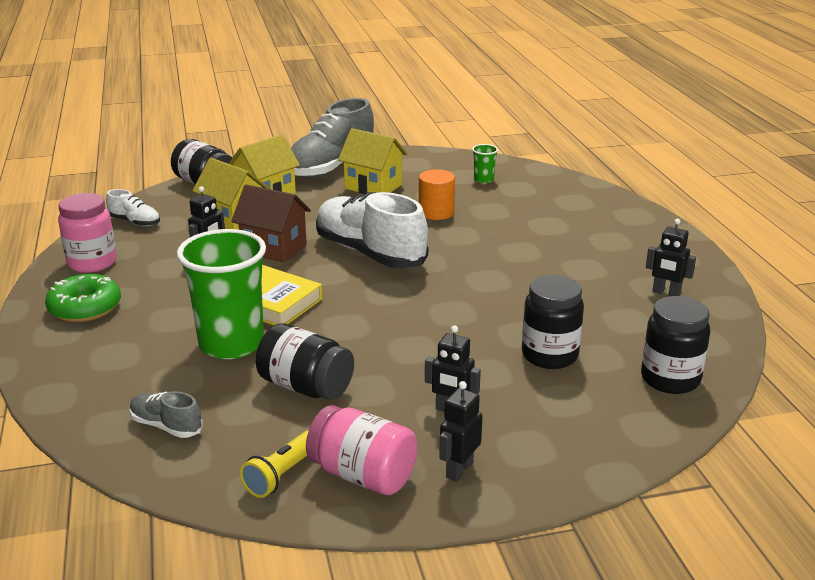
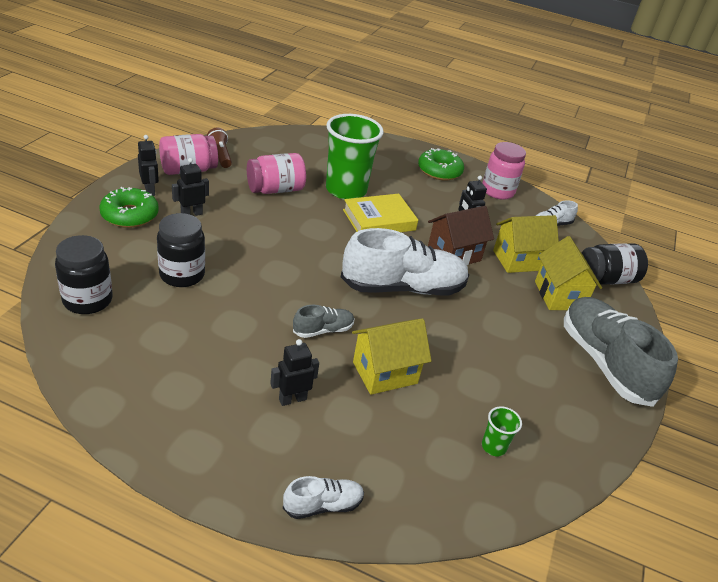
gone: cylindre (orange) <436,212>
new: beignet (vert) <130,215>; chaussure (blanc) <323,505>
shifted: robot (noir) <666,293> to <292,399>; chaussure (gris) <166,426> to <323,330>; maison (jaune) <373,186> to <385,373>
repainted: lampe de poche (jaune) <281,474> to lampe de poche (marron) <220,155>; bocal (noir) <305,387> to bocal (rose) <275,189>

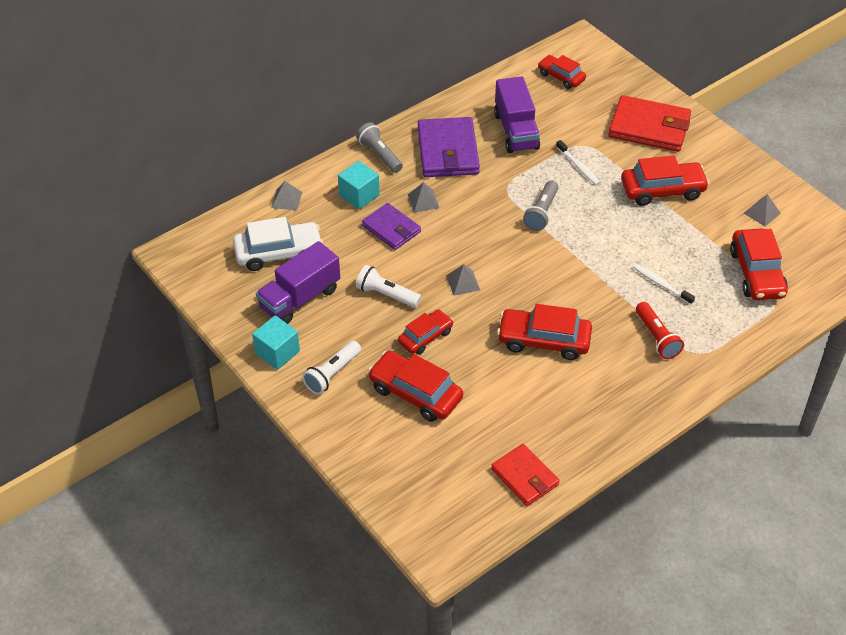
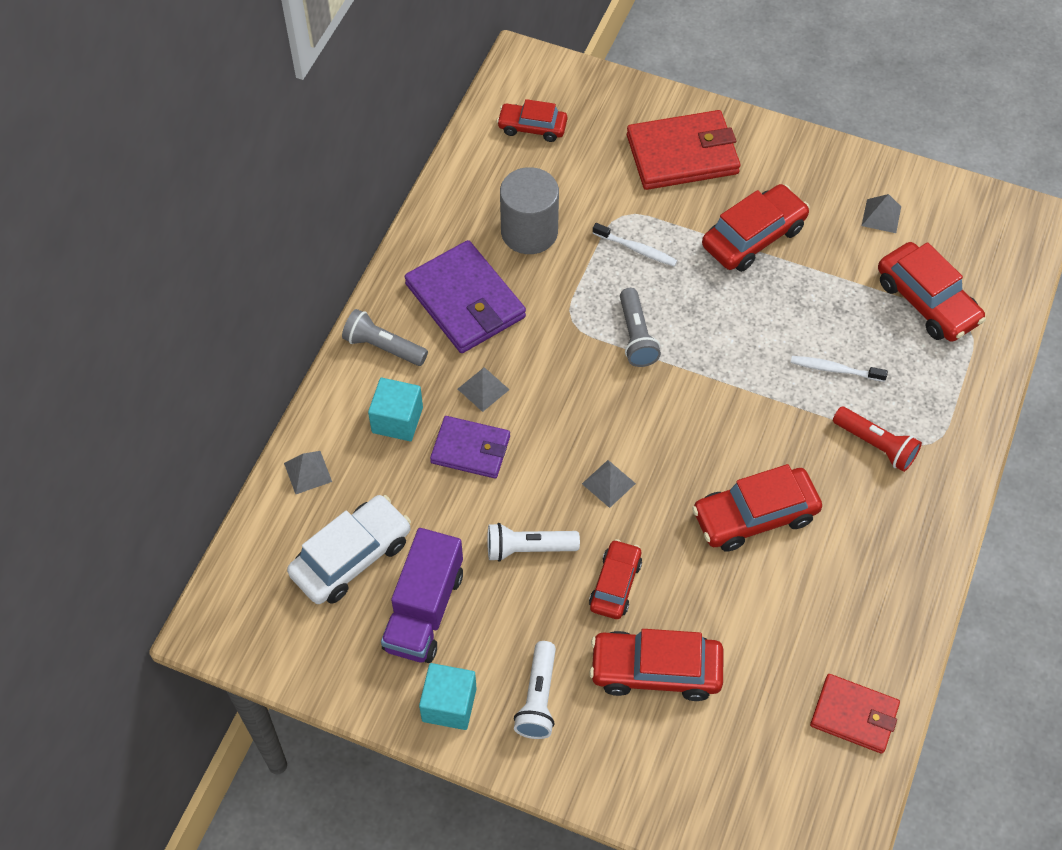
swapped: camion (violet) <516,131> to cylindre (gris) <529,232>

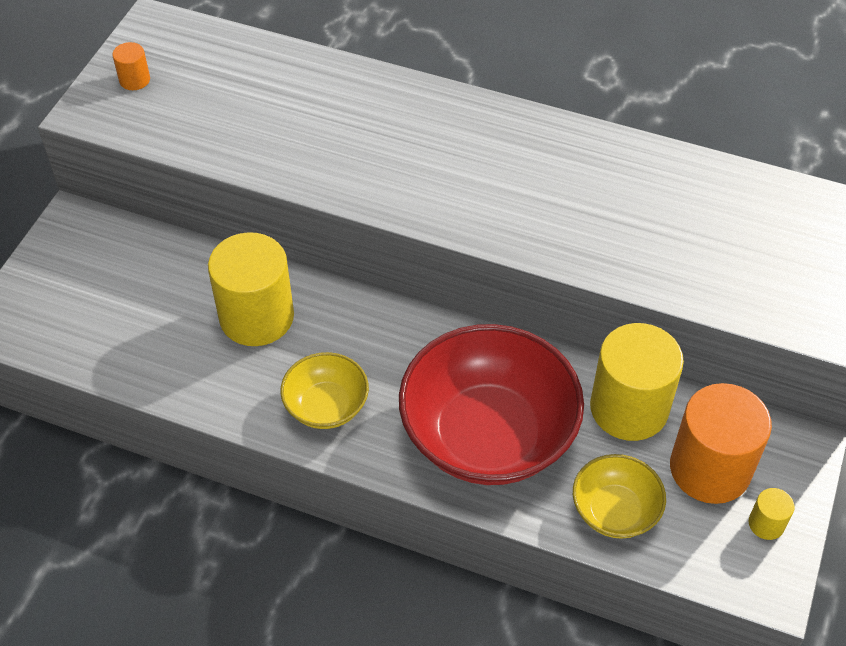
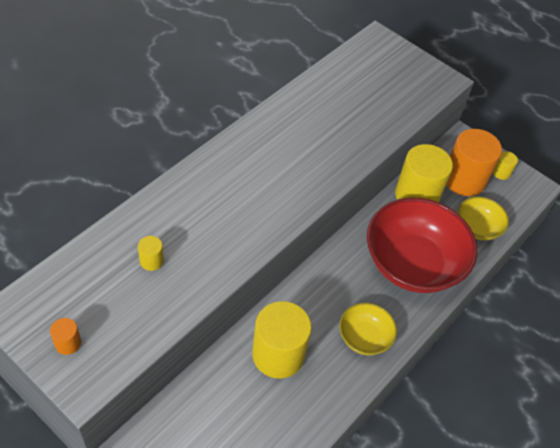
new: cylindre (jaune) <151,261>

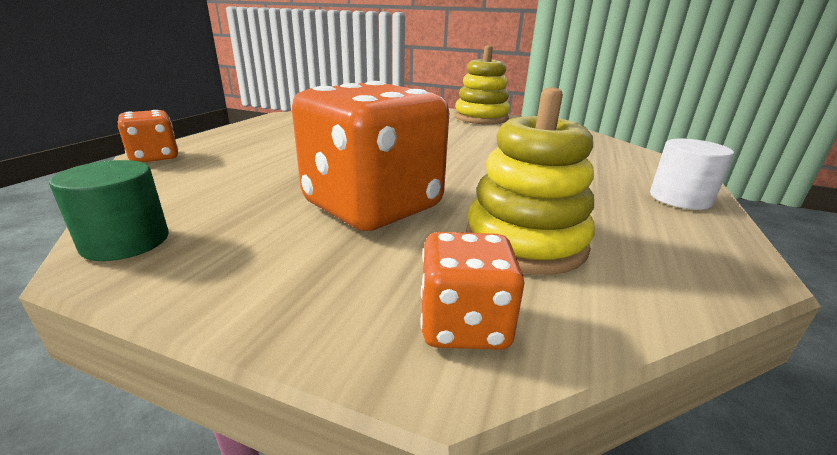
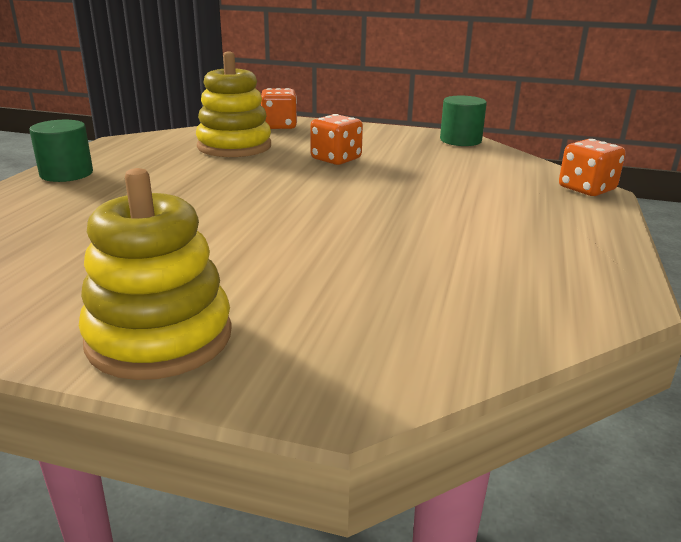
repainted: cylindre (blanc) <680,198> to cylindre (vert) <66,174>
scaled: dé (orange) <373,206> = <336,159> x0.49

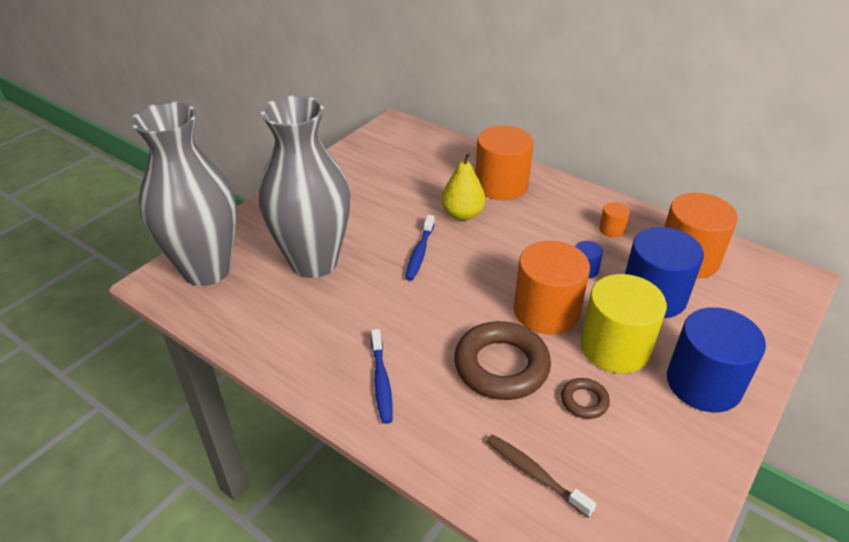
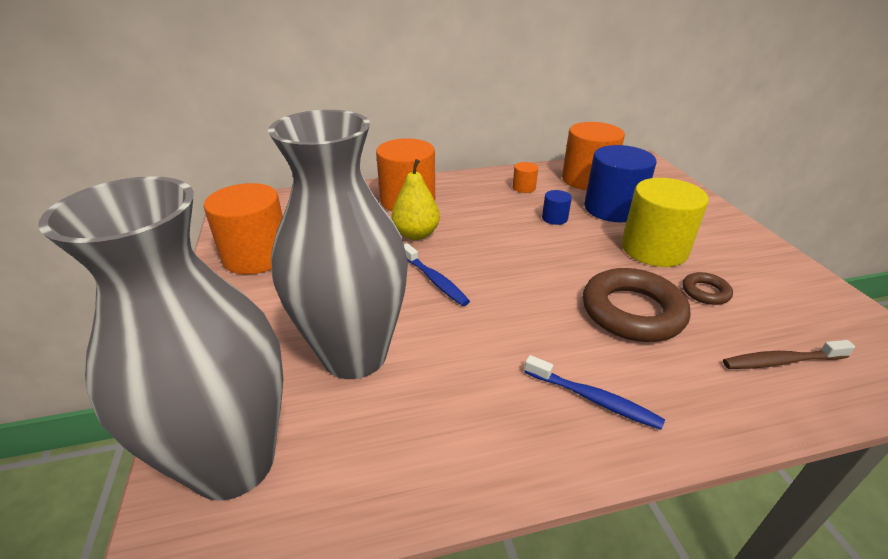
gone: cylindre (bleu) <703,383>
shifted: cylindre (orange) <546,311> to <256,256>

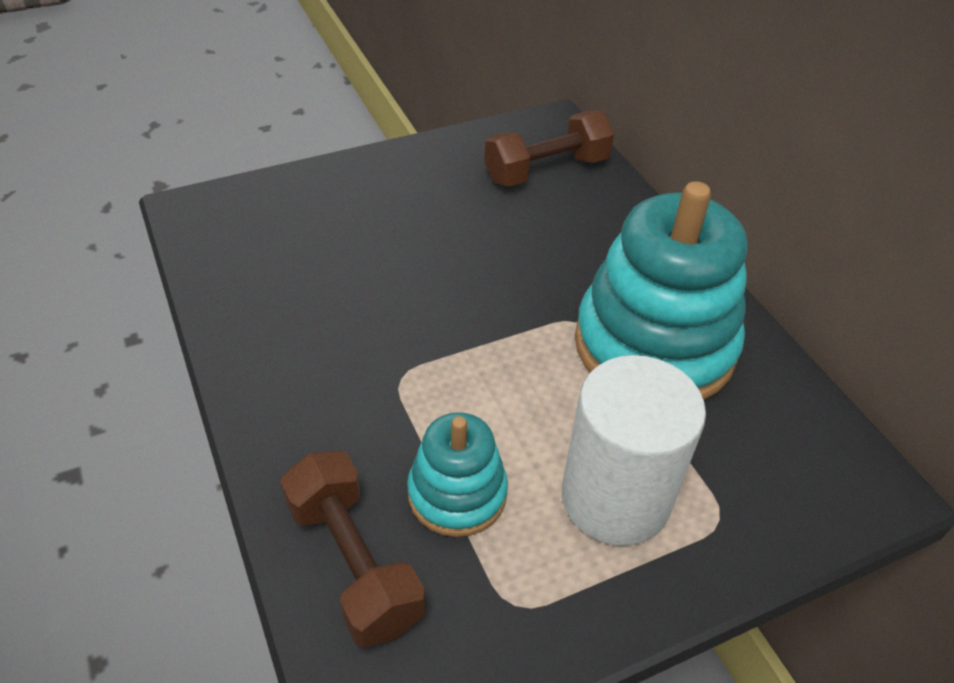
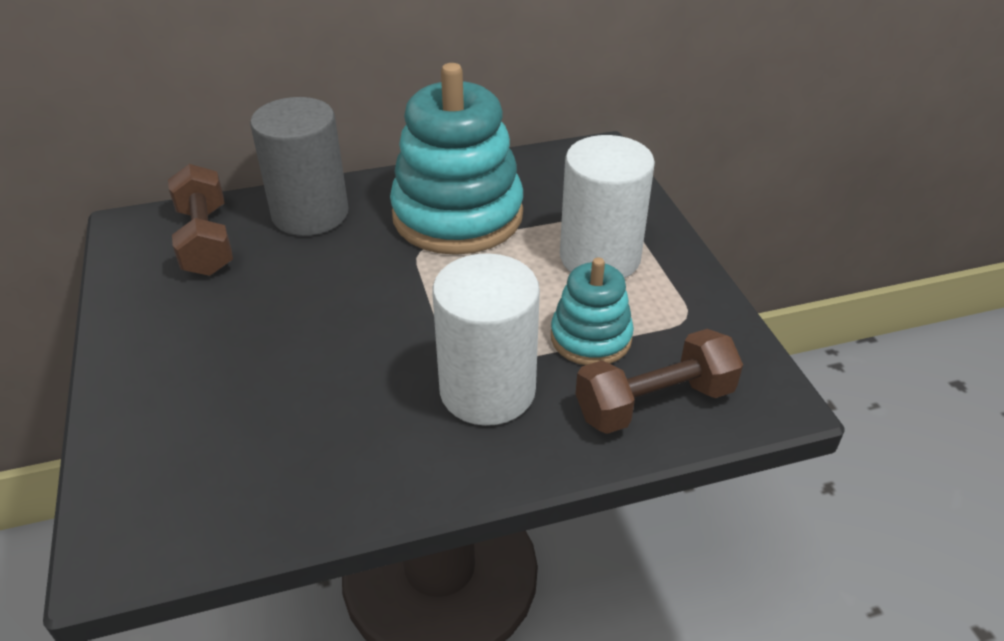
new: cylindre (gris) <310,214>; cylindre (blanc) <487,390>

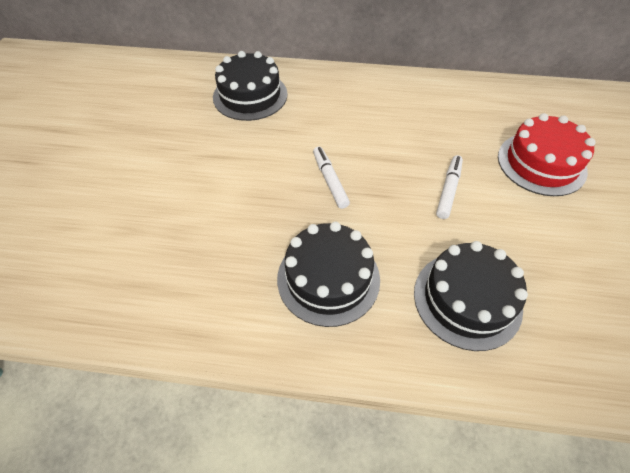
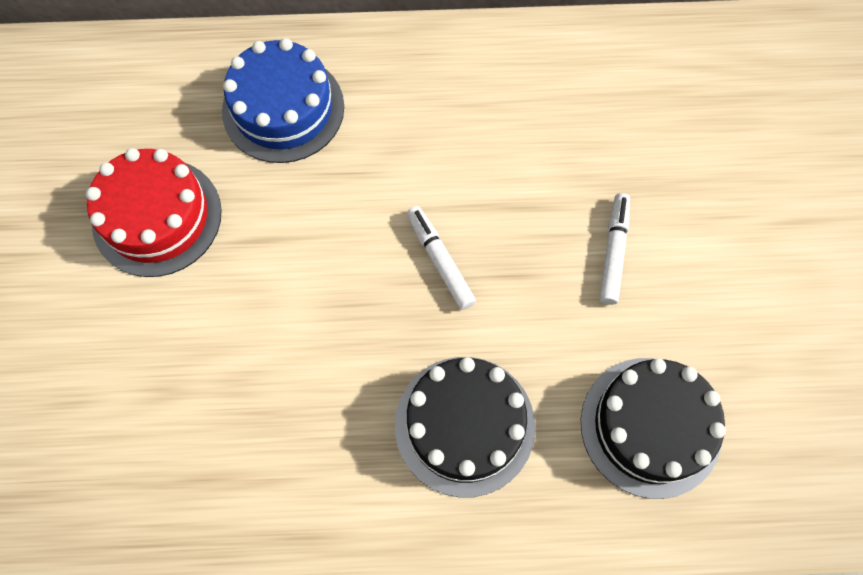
shifted: gâteau (rouge) <541,163> to <157,217>
repainted: gâteau (noir) <250,95> to gâteau (bleu) <283,109>

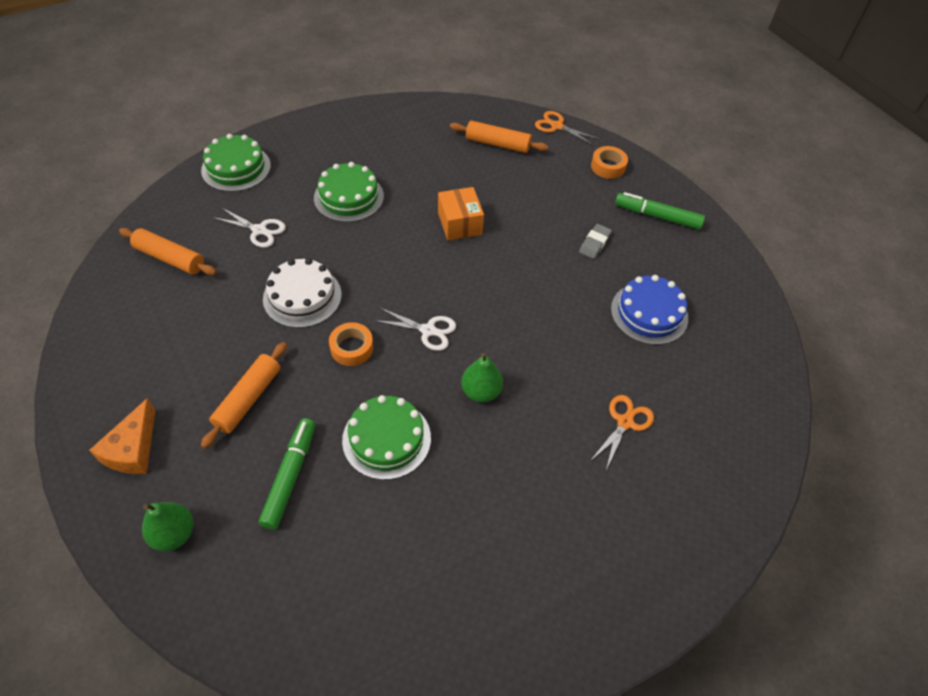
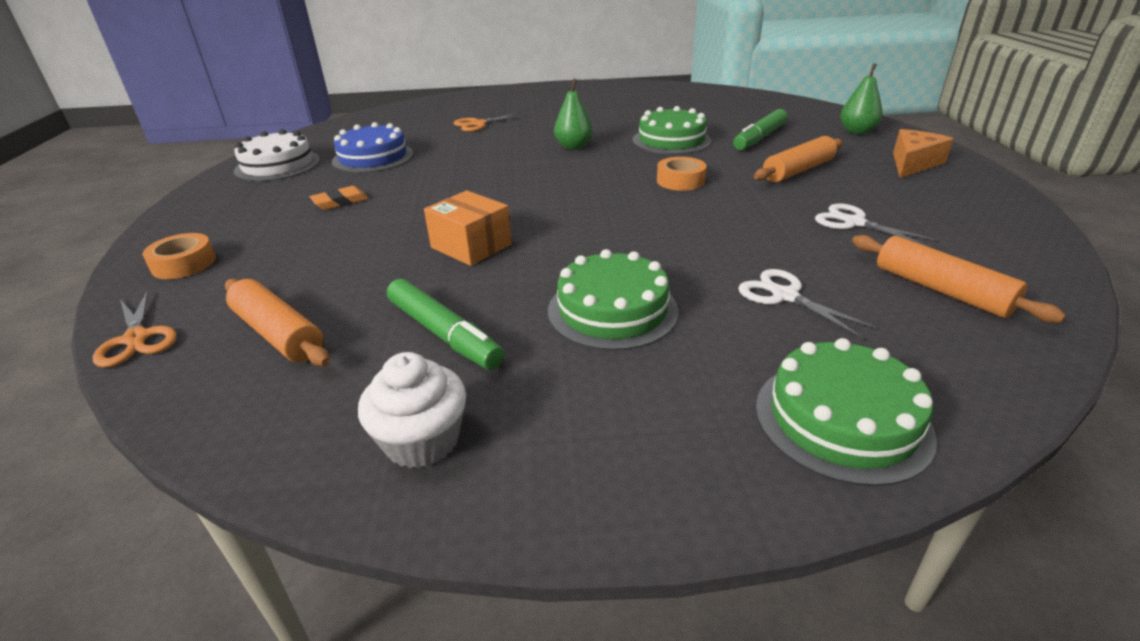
new: muffin (blanc) <422,441>
shifted: gâteau (blanc) <302,296> to <278,165>; feutre (vert) <657,216> to <444,334>; ciseaux (blanc) <428,330> to <854,222>
repainted: gomme (gris) <594,243> to gomme (orange) <340,202>
rotated: boîte (orange) <460,223> = <471,246> 60 degrees counterclockwise

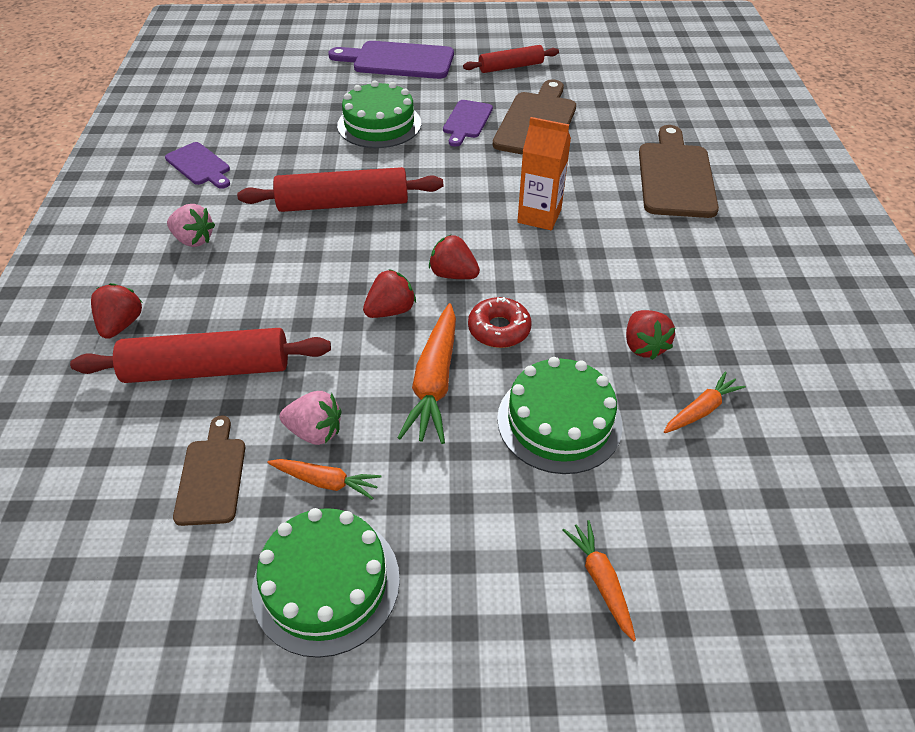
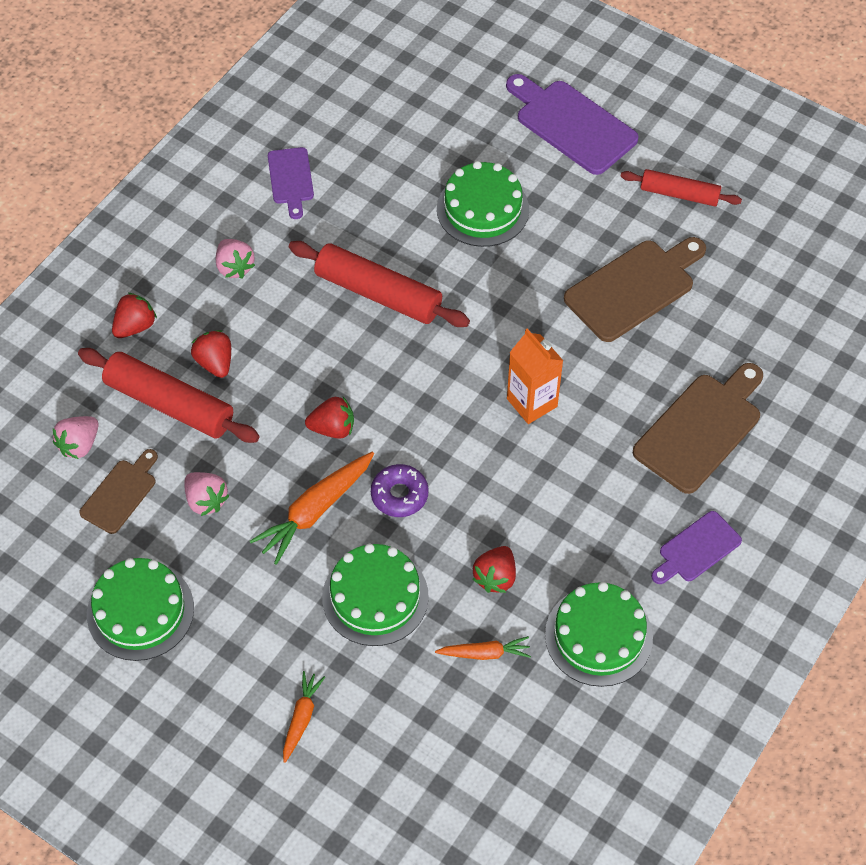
gone: carotte (orange) <326,481>
new: fraise (rose) <79,445>; gâteau (vert) <598,636>
shifted: fraise (rouge) <453,274> to <215,363>; planche à découper (violet) <467,121> to <697,549>
repainted: beignet (rouge) <499,329> to beignet (violet) <399,495>

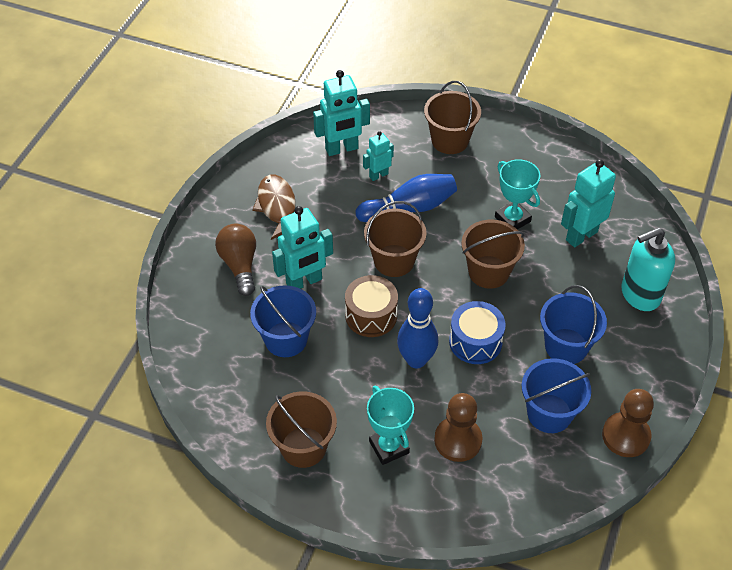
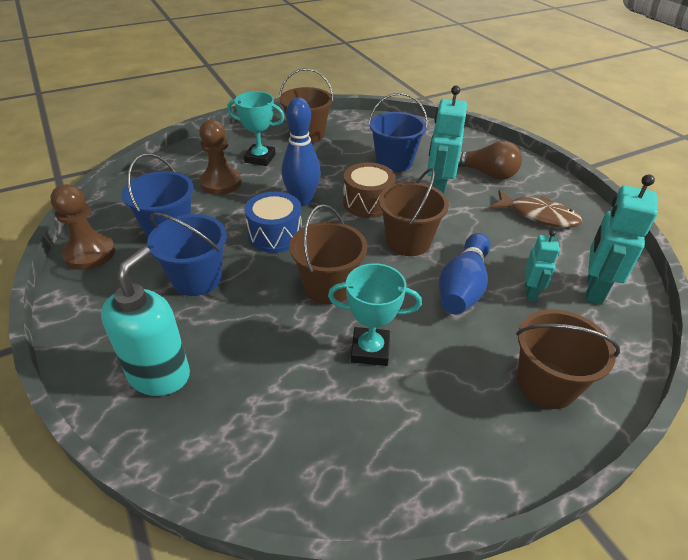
gone: robot (turquoise) <581,235>

